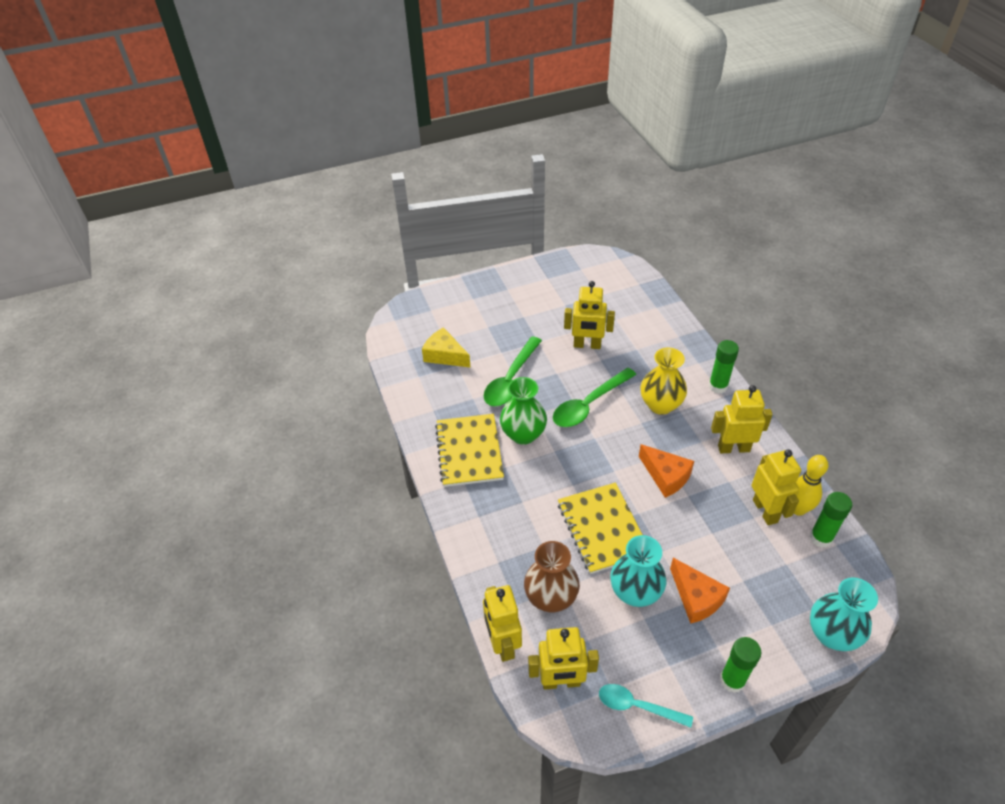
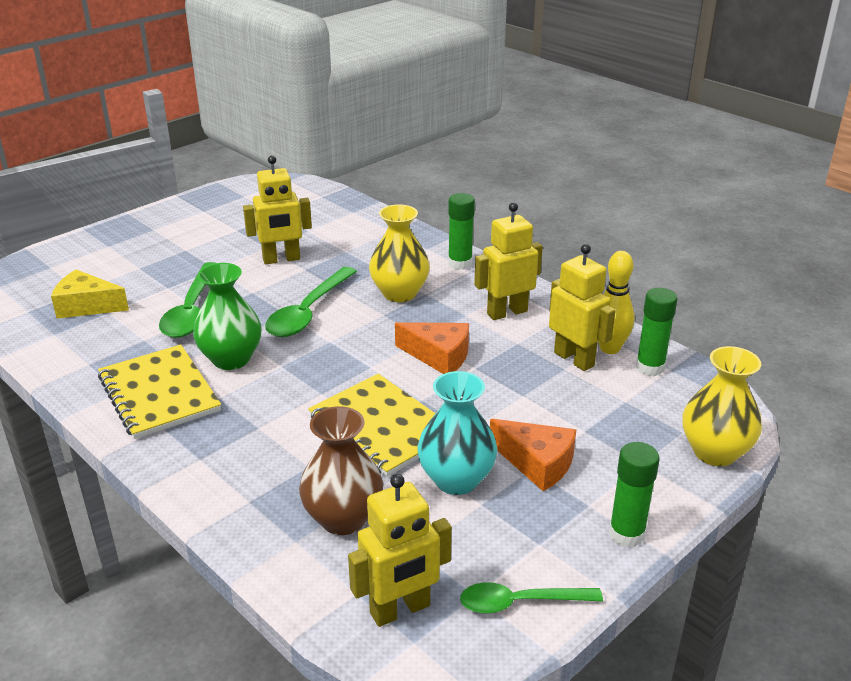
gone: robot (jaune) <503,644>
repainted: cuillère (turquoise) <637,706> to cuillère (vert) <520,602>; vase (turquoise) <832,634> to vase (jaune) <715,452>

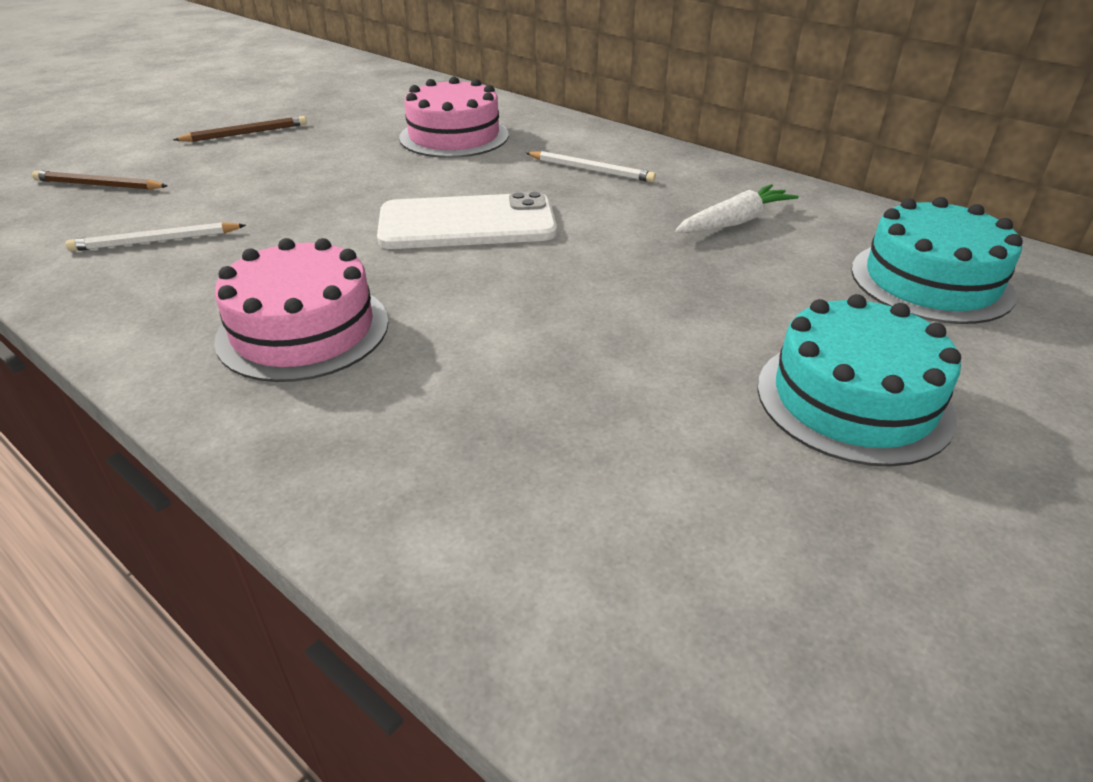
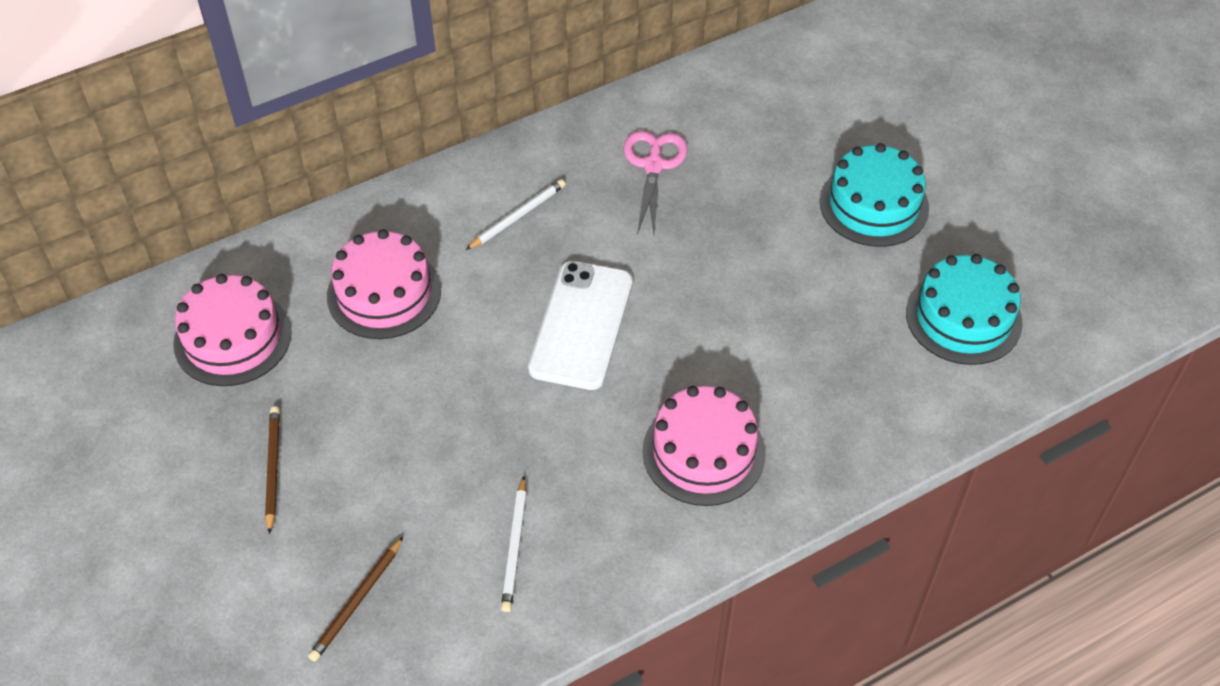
new: gâteau (rose) <232,338>
shifted: gâteau (turquoise) <931,281> to <963,317>
swapped: carotte (blanc) <734,222> to ciseaux (rose) <653,165>

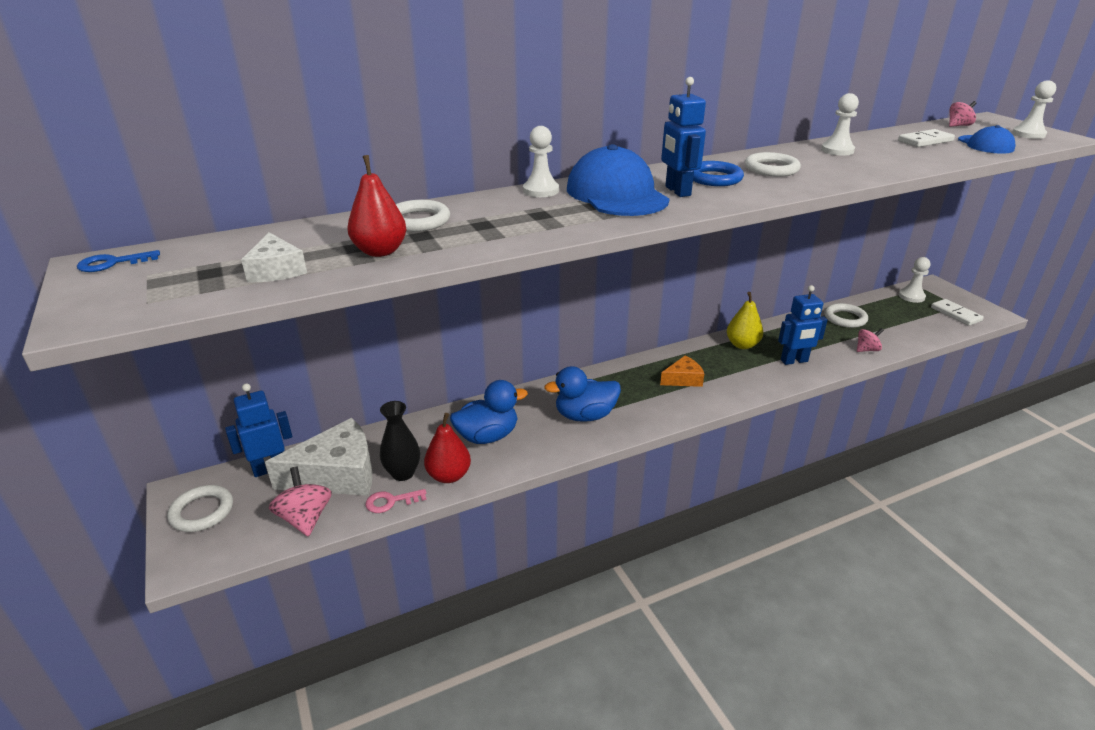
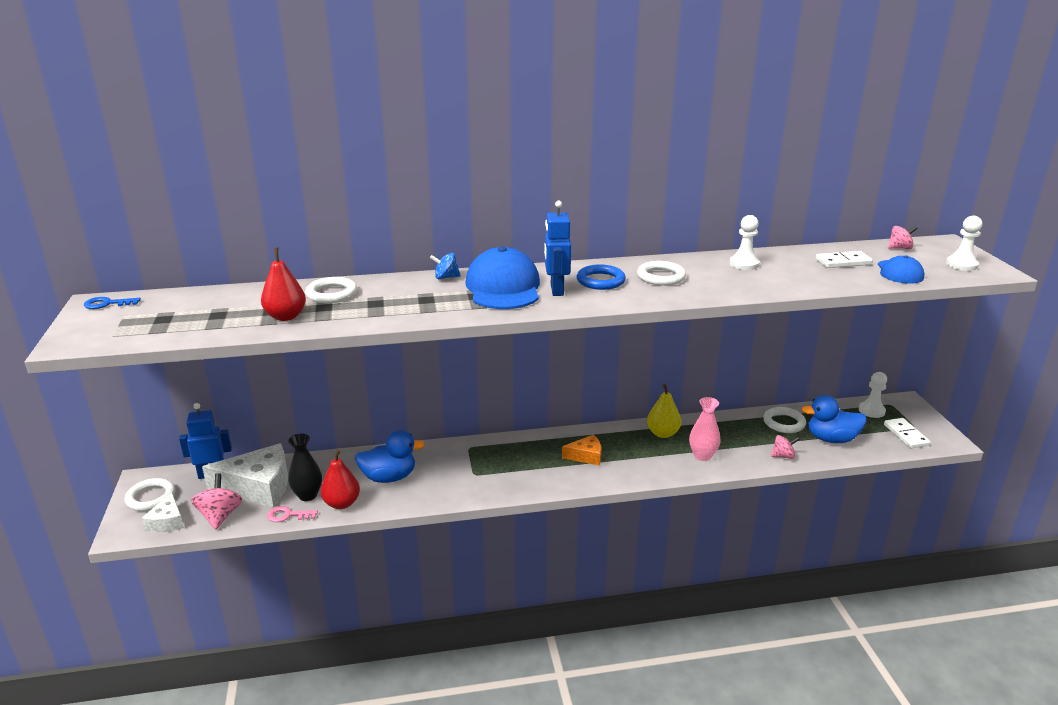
shifted: fromage (blanc) <276,270> to <167,521>; canard (bleu) <585,416> to <831,439>
swapped: pion (blanc) <541,191> to toupie (bleu) <446,277>; robot (bleu) <794,361> to vase (rose) <702,456>

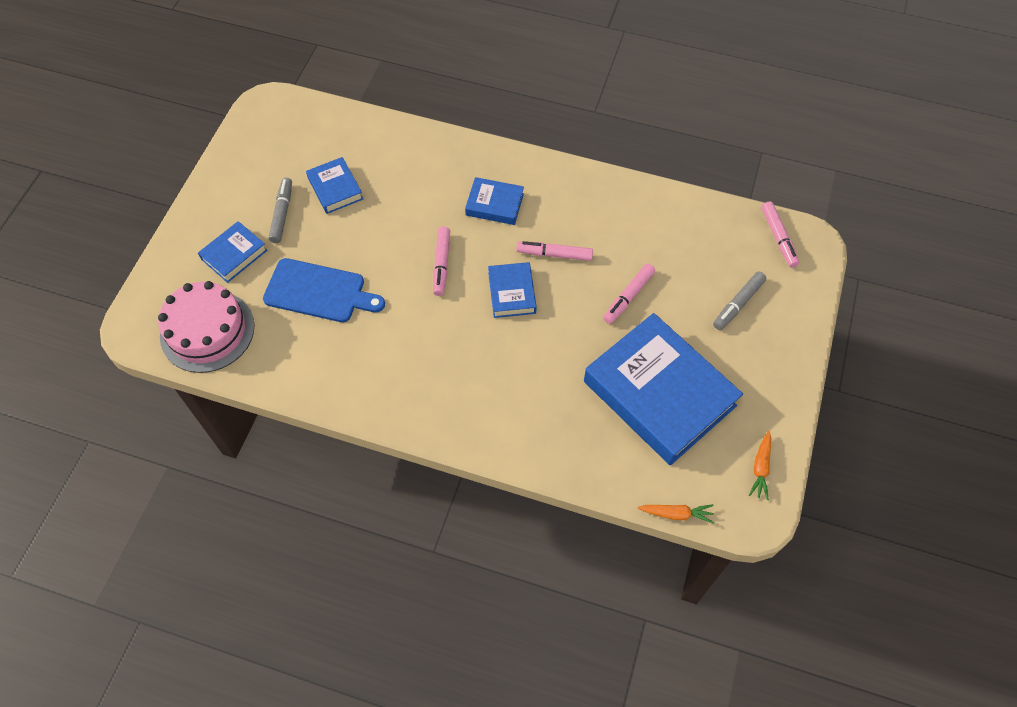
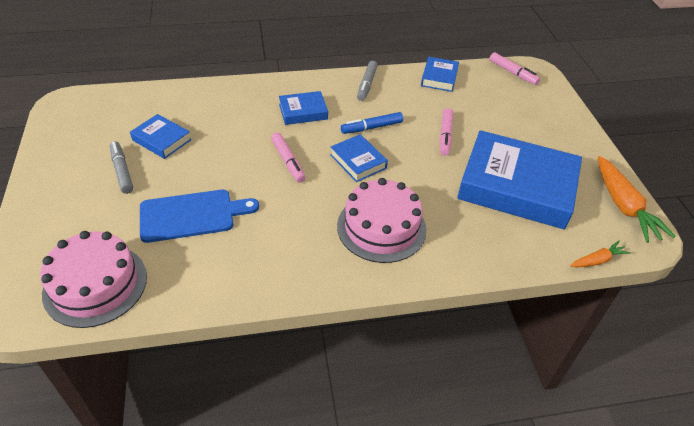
new: gâteau (rose) <381,227>
shifted: feutre (gris) <738,304> to <367,85>; livre (bleu) <234,255> to <439,77>
repainted: feutre (rose) <554,254> to feutre (bleu) <371,127>
scaled: carotte (orange) <760,468> = <624,206> x1.89

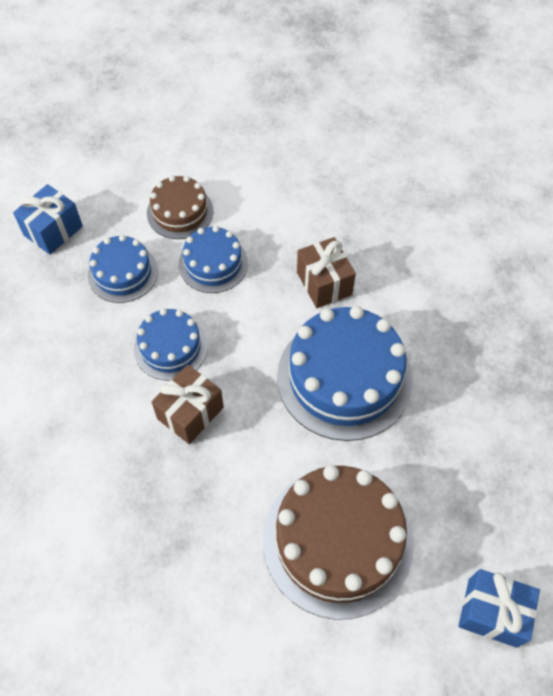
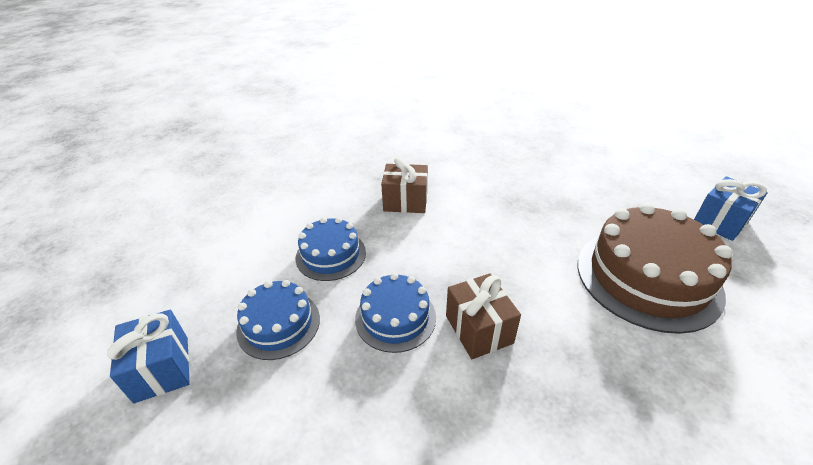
gone: gâteau (marron) <180,212>; gâteau (bleu) <344,377>

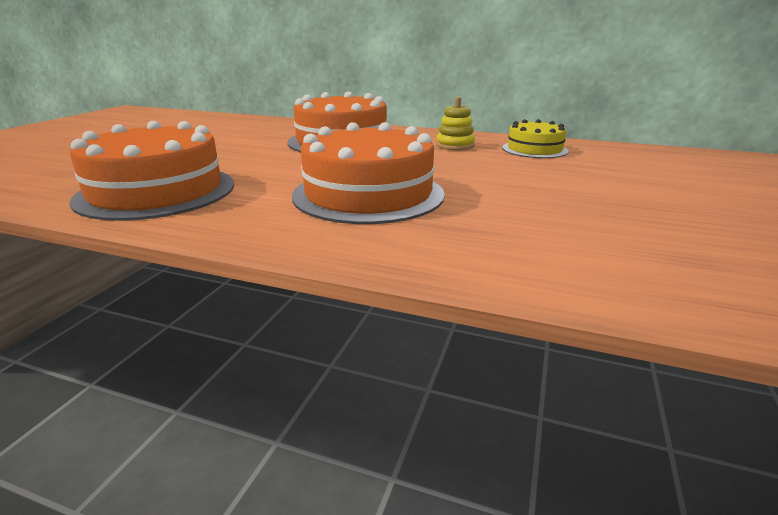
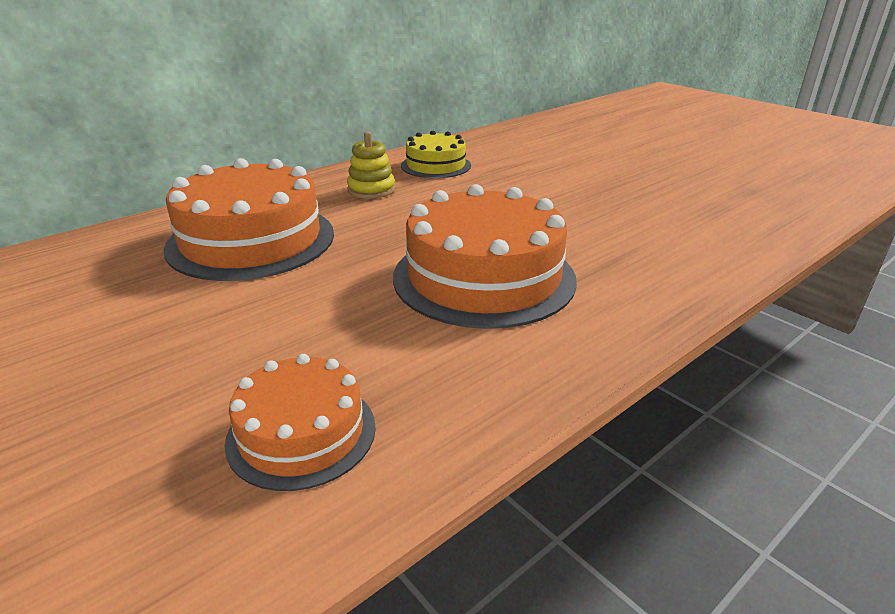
scaled: gâteau (orange) <156,191> = <301,433> x0.56

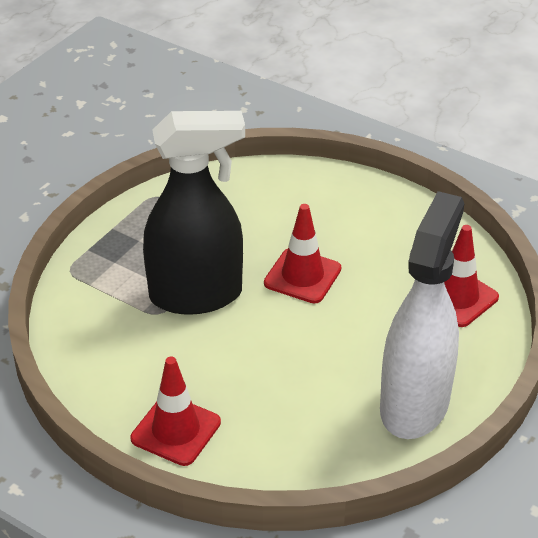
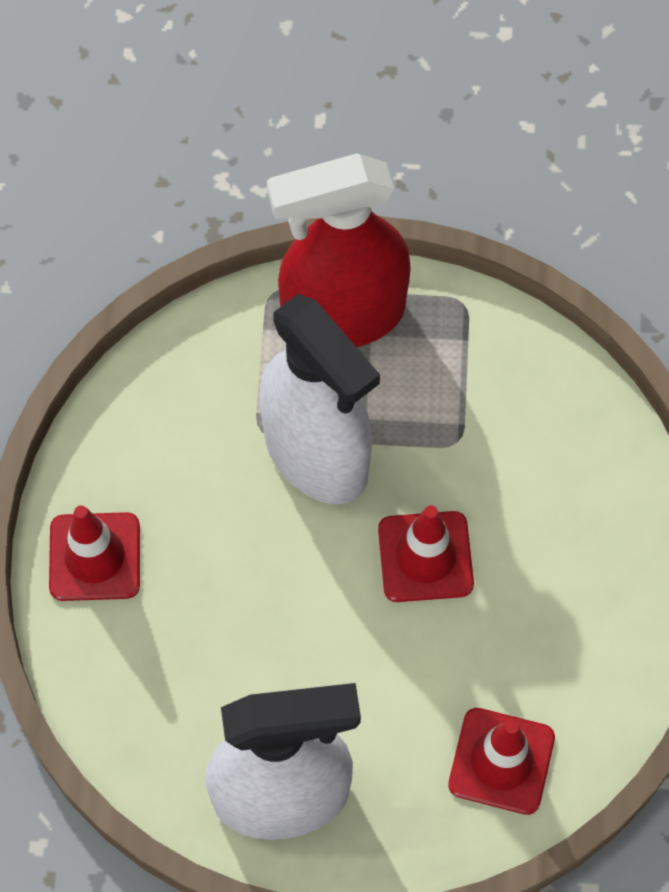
new: vaporisateur (rouge) <342,316>
repainted: vaporisateur (noir) <196,295> to vaporisateur (blanc) <317,455>

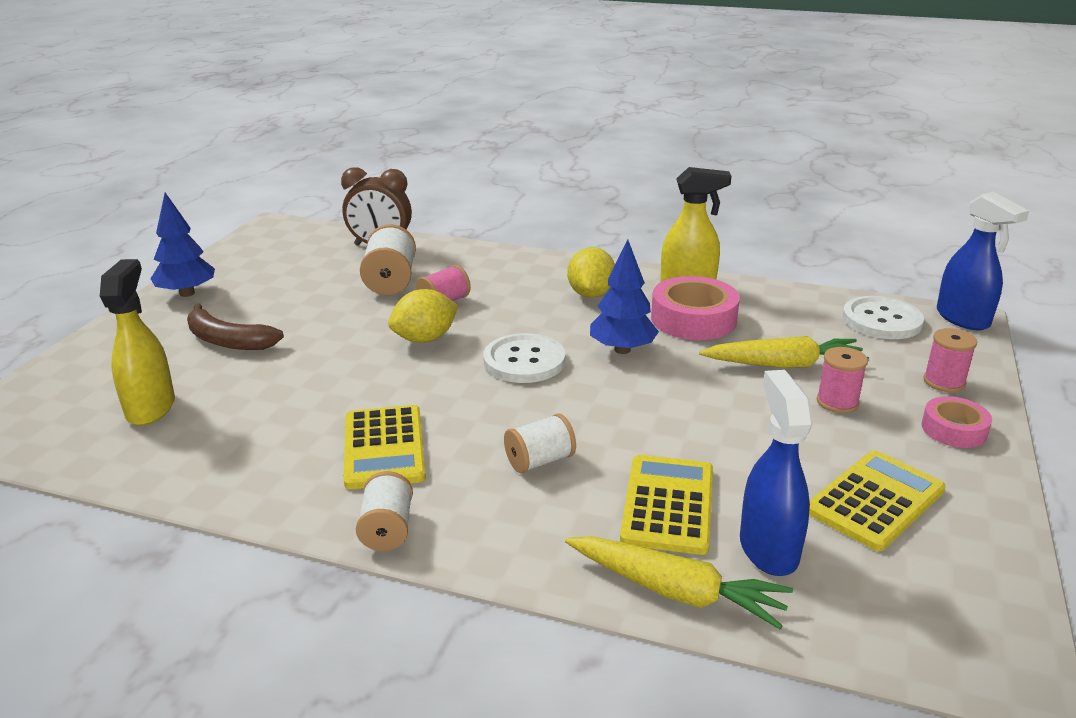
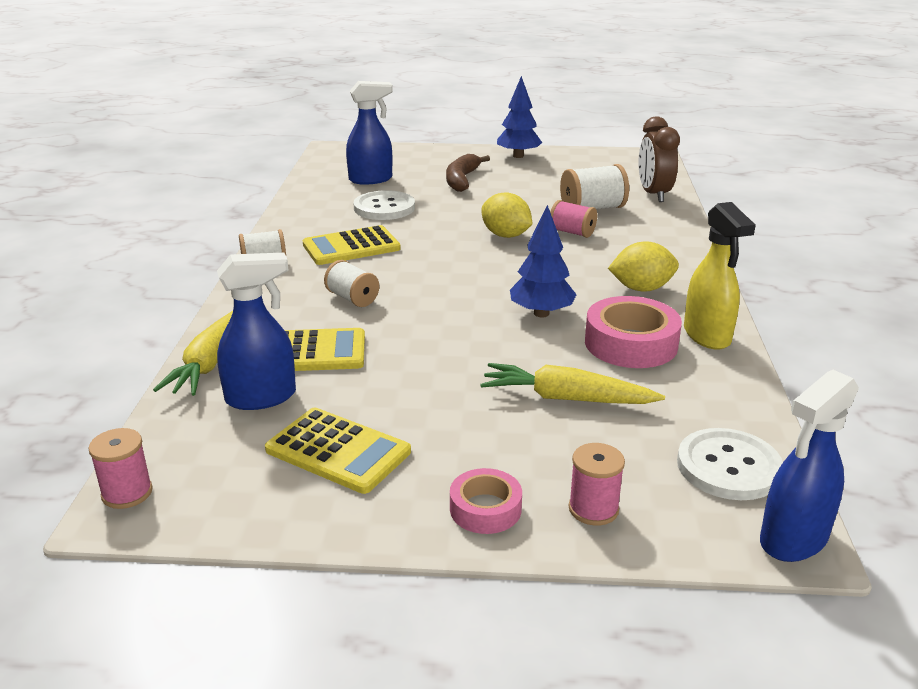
shifted: bobine (rose) <837,402> to <127,493>; bouton (blanc) <524,361> to <384,208>
repainted: vaporisateur (jaune) <151,408> to vaporisateur (bleu) <371,179>
rotated: carotte (jaune) <783,364> = <567,398> 120 degrees clockwise

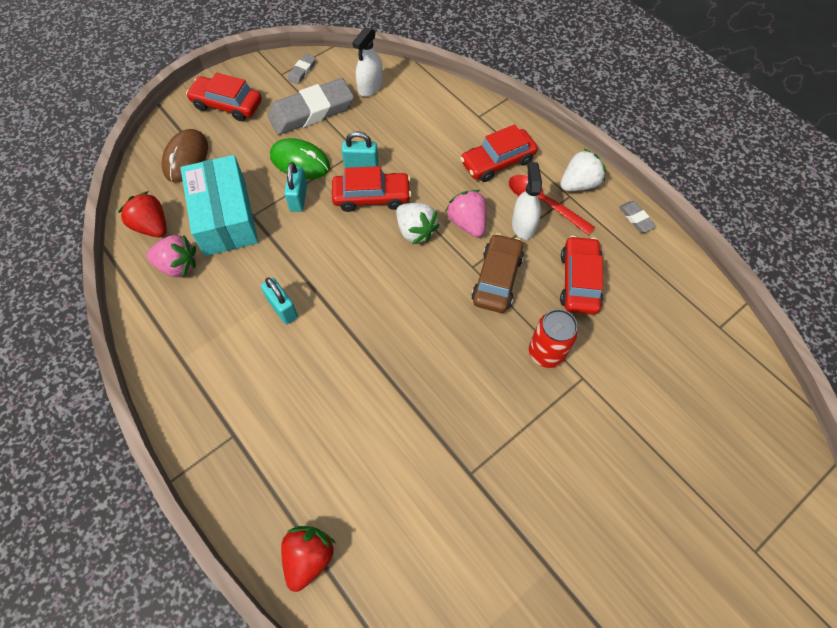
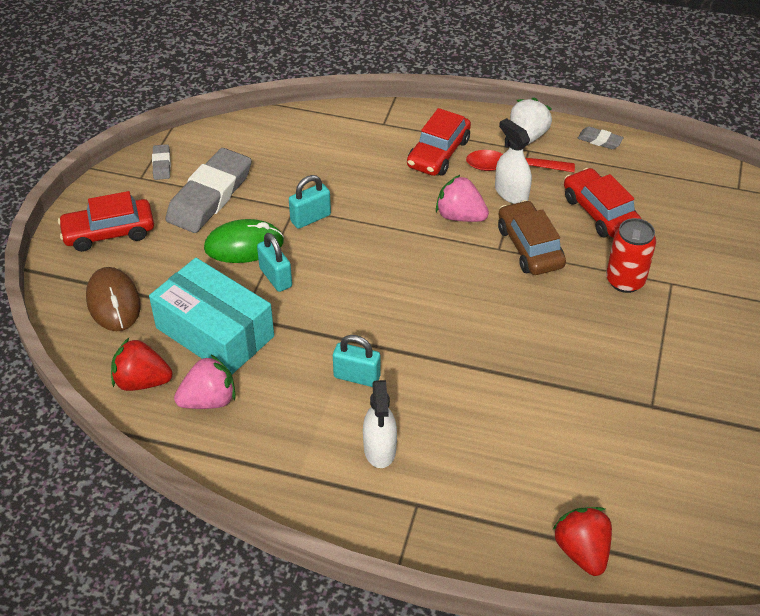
gone: voiture (rouge) <371,197>; fraise (blanc) <415,231>
shifted: vaporisateur (blanc) <370,87> to <380,449>

